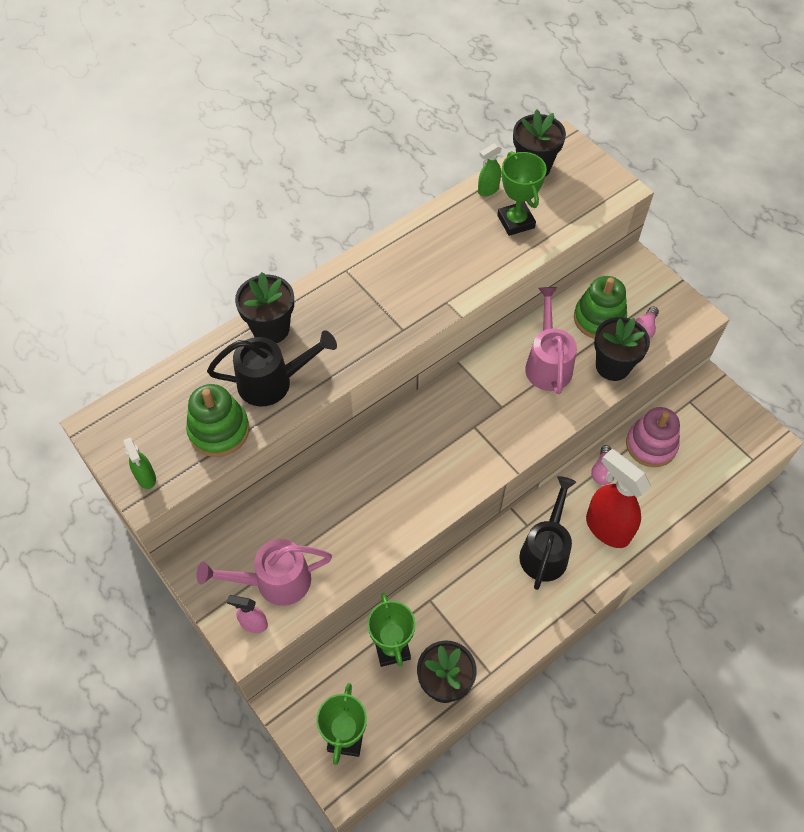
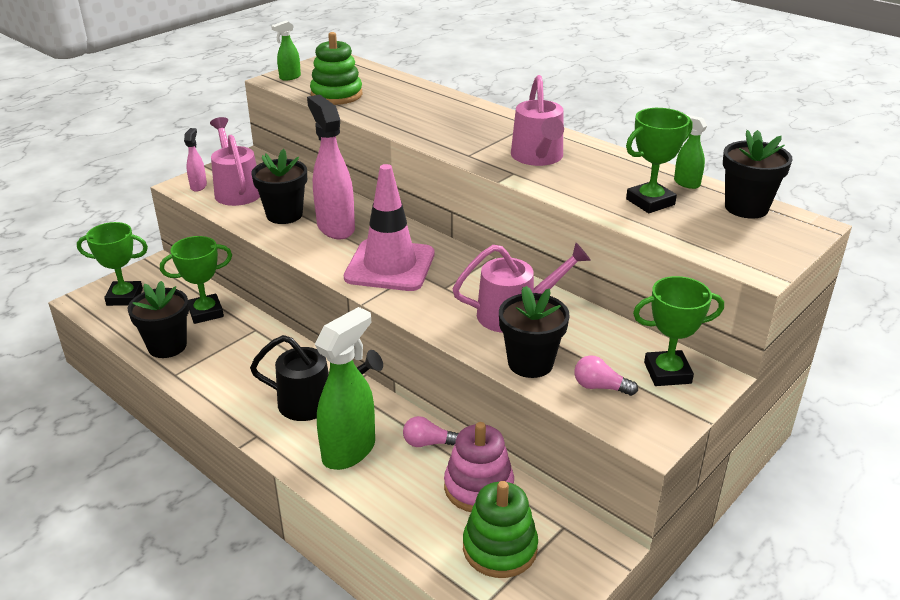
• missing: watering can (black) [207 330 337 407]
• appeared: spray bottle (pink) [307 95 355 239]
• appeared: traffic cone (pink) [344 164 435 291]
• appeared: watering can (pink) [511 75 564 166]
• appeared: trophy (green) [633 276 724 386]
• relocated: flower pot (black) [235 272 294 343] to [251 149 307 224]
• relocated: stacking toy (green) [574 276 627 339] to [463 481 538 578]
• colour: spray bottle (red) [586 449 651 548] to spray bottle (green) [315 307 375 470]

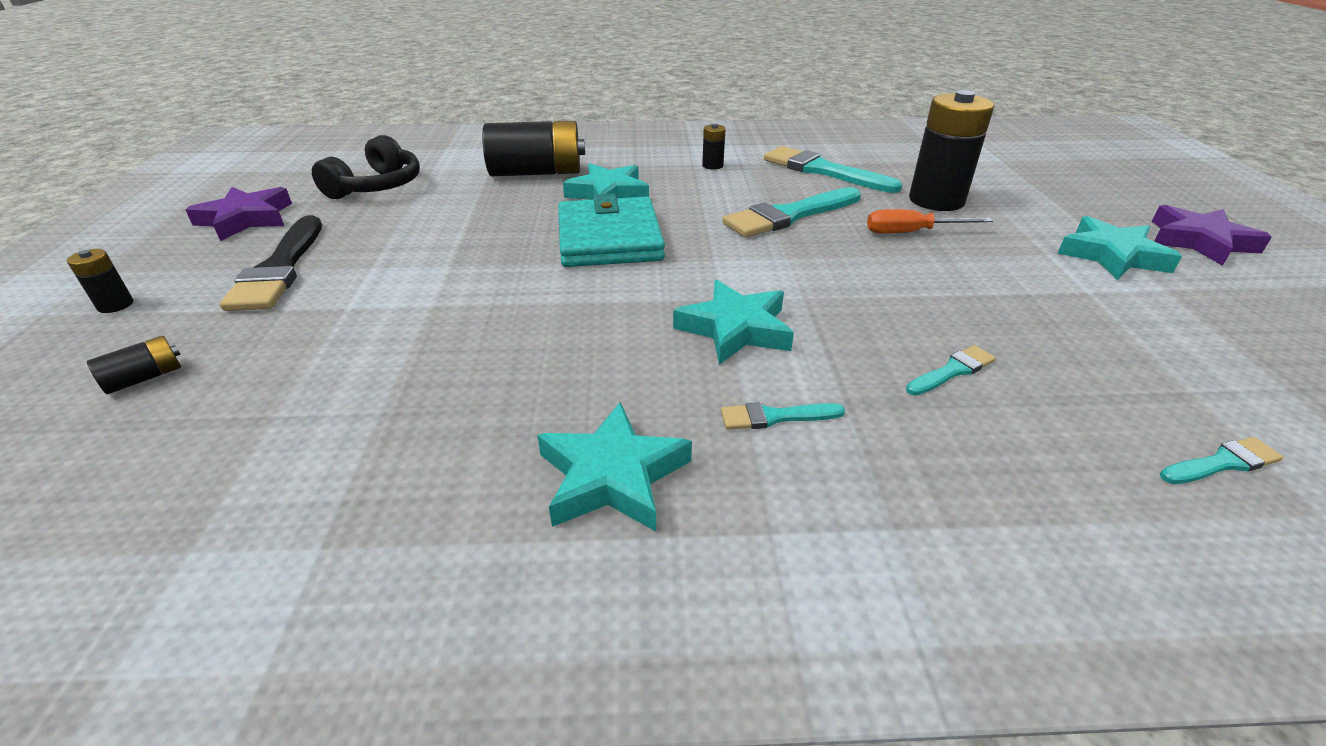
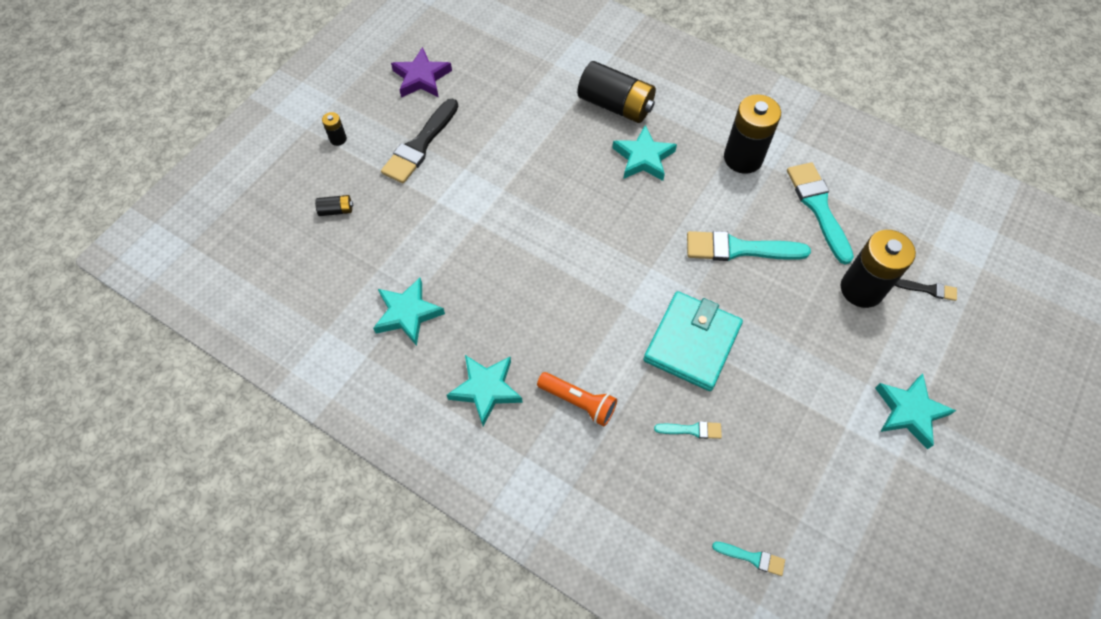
• missing: headphones (black) [312 135 420 199]
• missing: screwdriver (orange) [867 209 993 234]
• missing: star (purple) [1152 205 1272 266]
• appeared: brush (black) [895 279 957 301]
• relocated: wallet (turquoise) [558 193 665 267] to [643 291 743 391]
• relocated: star (turquoise) [673 280 794 365] to [373 278 445 346]
• exchanged: brush (turquoise) [721 402 845 430] to flashlight (orange) [537 372 617 426]
• size: battery (black) [702 124 726 170] = [724 94 781 174] x2.27

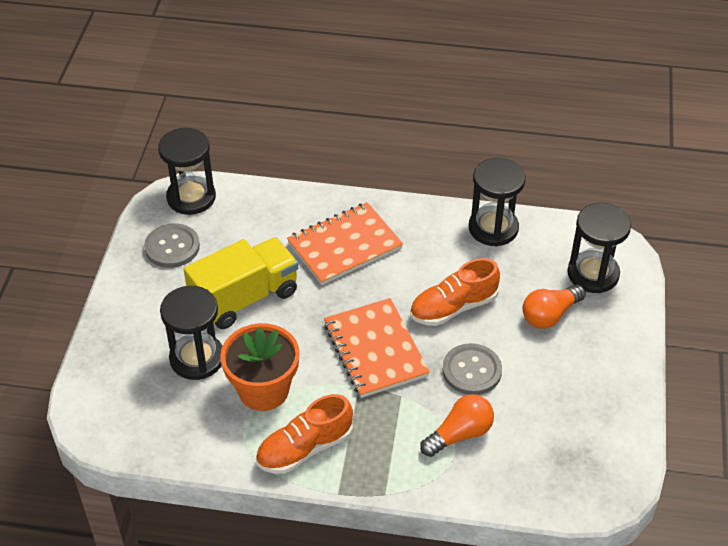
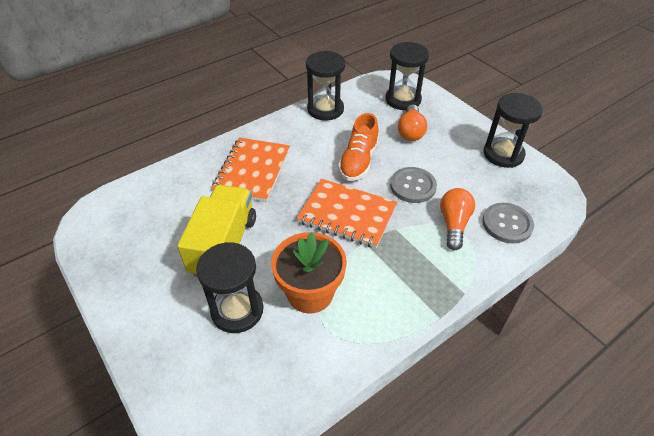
• missing: shoe (orange) [256 394 353 474]
• relocated: button (grey) [144 223 200 268] to [482 203 534 244]
• relocated: hourglass (black) [158 128 216 215] to [484 93 543 168]

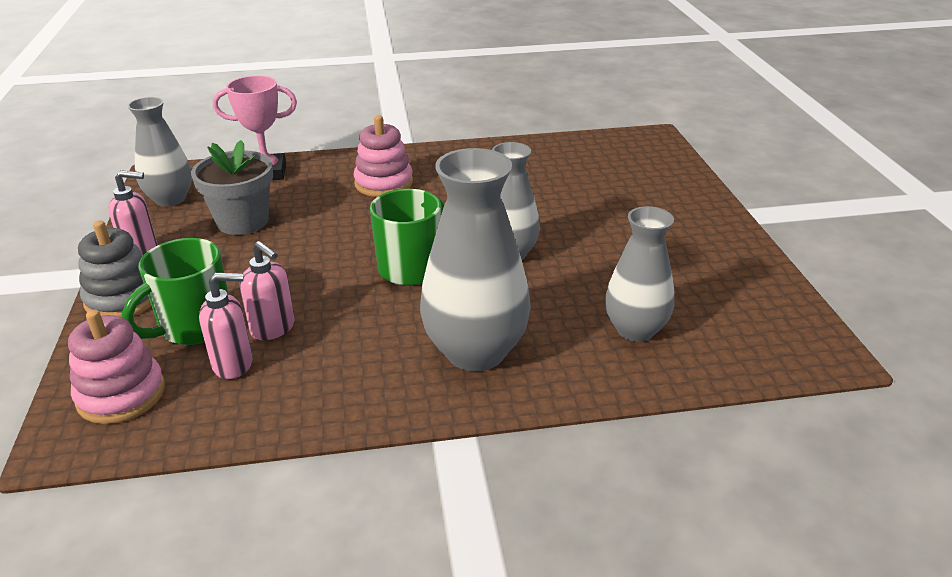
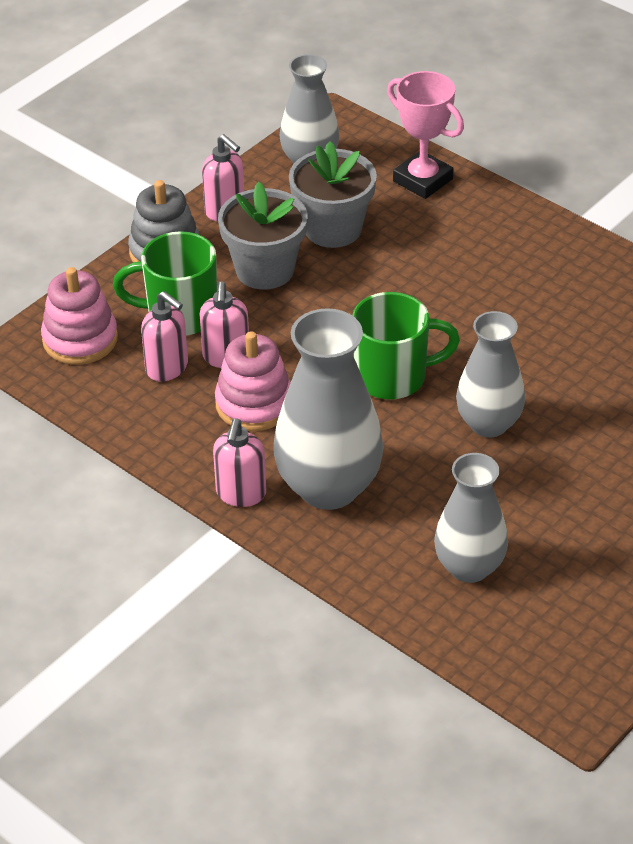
• appeared: soap dispenser (pink) [213 418 266 507]
• appeared: flower pot (grey) [218 182 308 290]
• relocated: stacking toy (pink) [354 115 413 197] to [215 331 291 431]

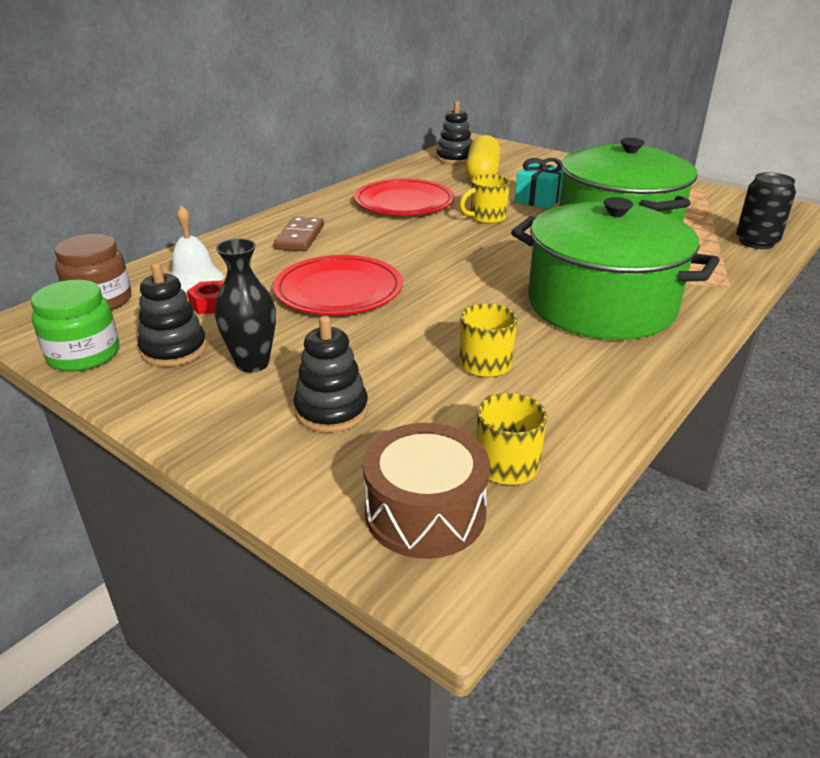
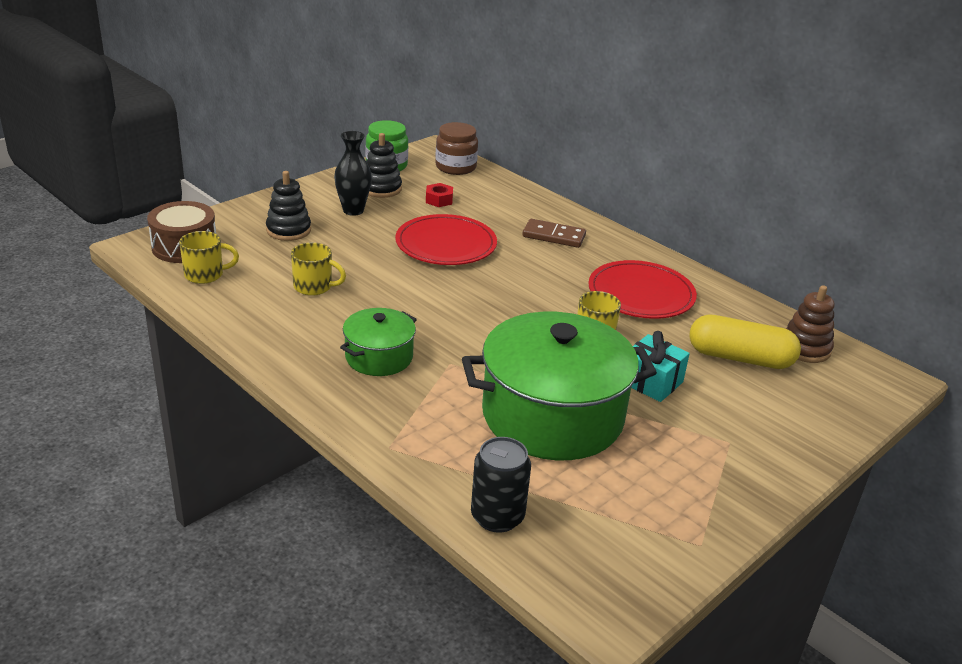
• missing: bell (white) [170 205 224 292]
• colour: stacking toy (black) [436 101 472 164] to stacking toy (brown) [786 285 835 363]
• size: pot (green) [511 197 720 340] = [340 308 417 376] x0.51

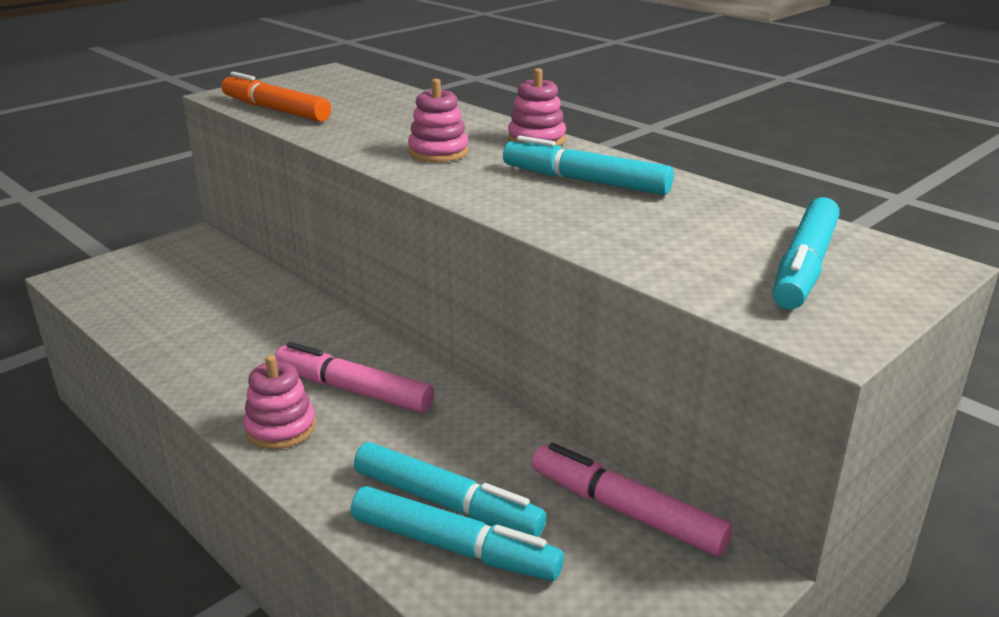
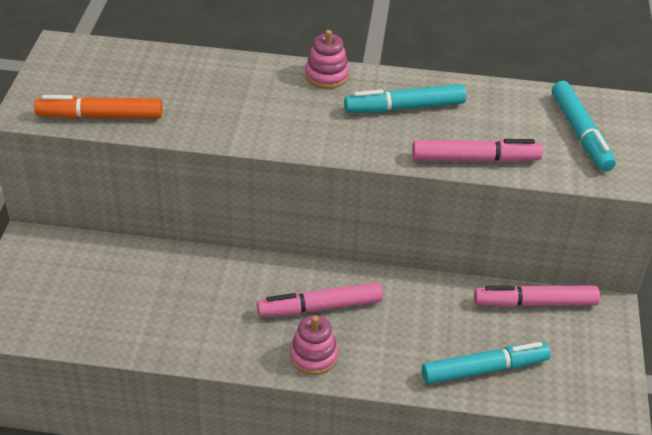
• missing: marker (turquoise) [354 442 547 537]
• missing: stacking toy (pink) [408 79 469 162]
• appeared: marker (pink) [412 139 543 163]

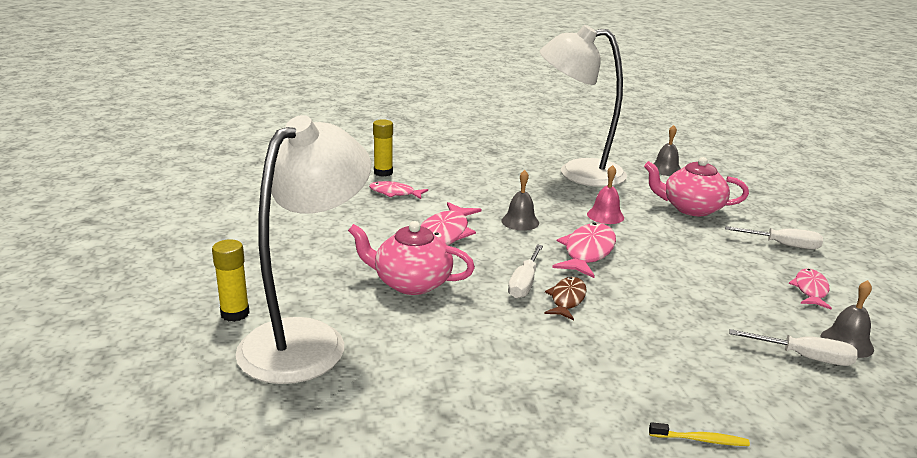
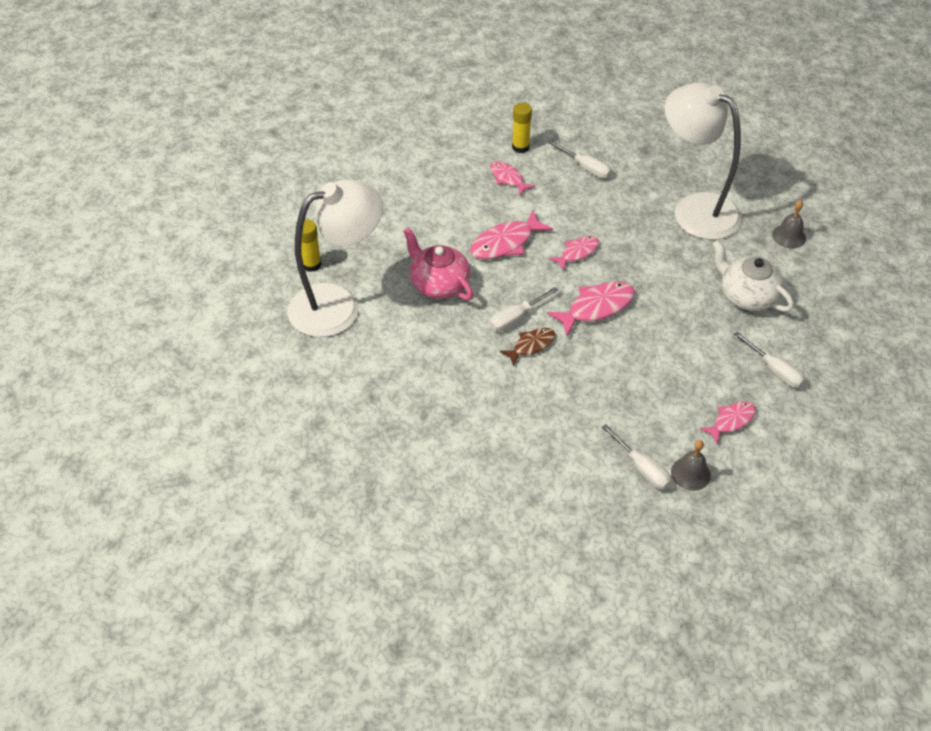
• missing: bell (pink) [587 165 624 224]
• missing: toothbrush (yellow) [649 422 750 446]
• appeared: screwdriver (white) [549 141 612 178]
• exchanged: bell (grey) [501 170 539 231] to fish (pink) [549 236 599 271]
• colour: teapot (pink) [644 157 749 216] to teapot (white) [712 240 794 312]

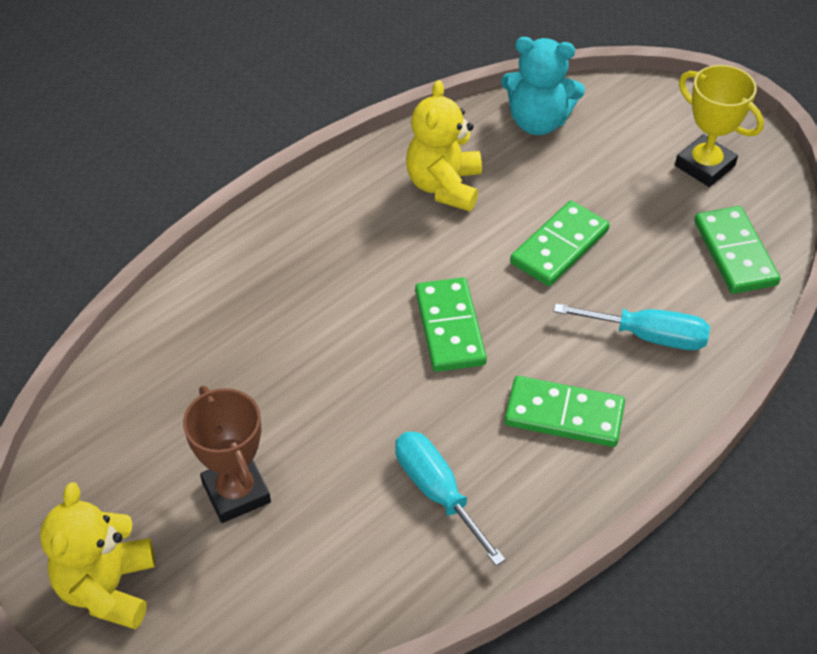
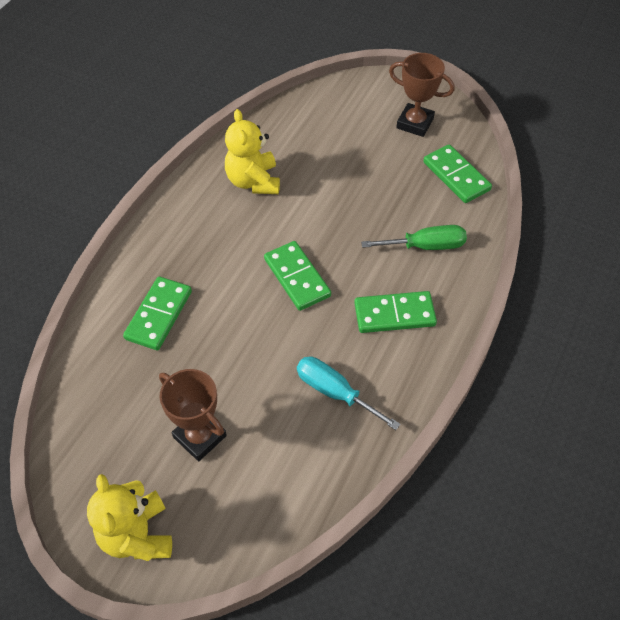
• missing: teddy bear (turquoise) [501 37 585 135]
• relocated: domino (green) [510 201 610 286] to [123 277 192 350]
• colour: screwdriver (turquoise) [553 303 710 350] to screwdriver (green) [361 225 467 250]
• colour: trophy (yellow) [675 65 764 187] to trophy (brown) [389 53 455 137]

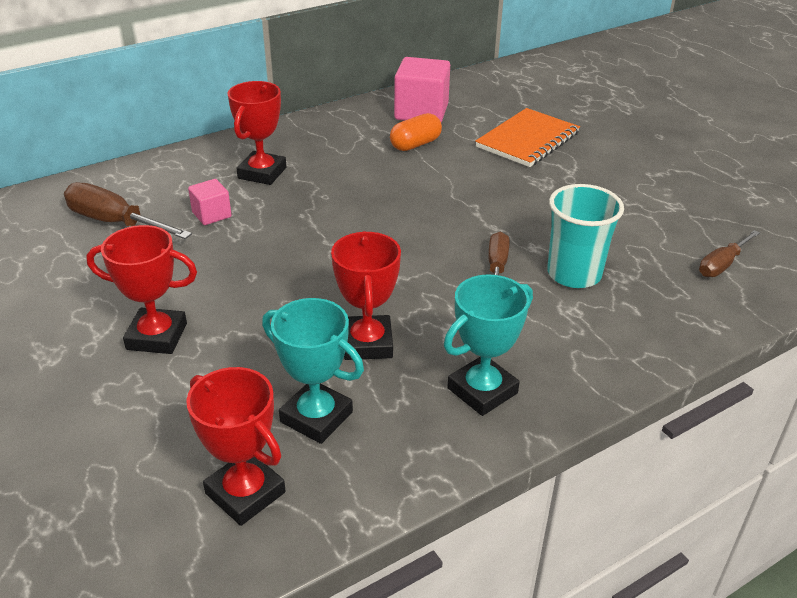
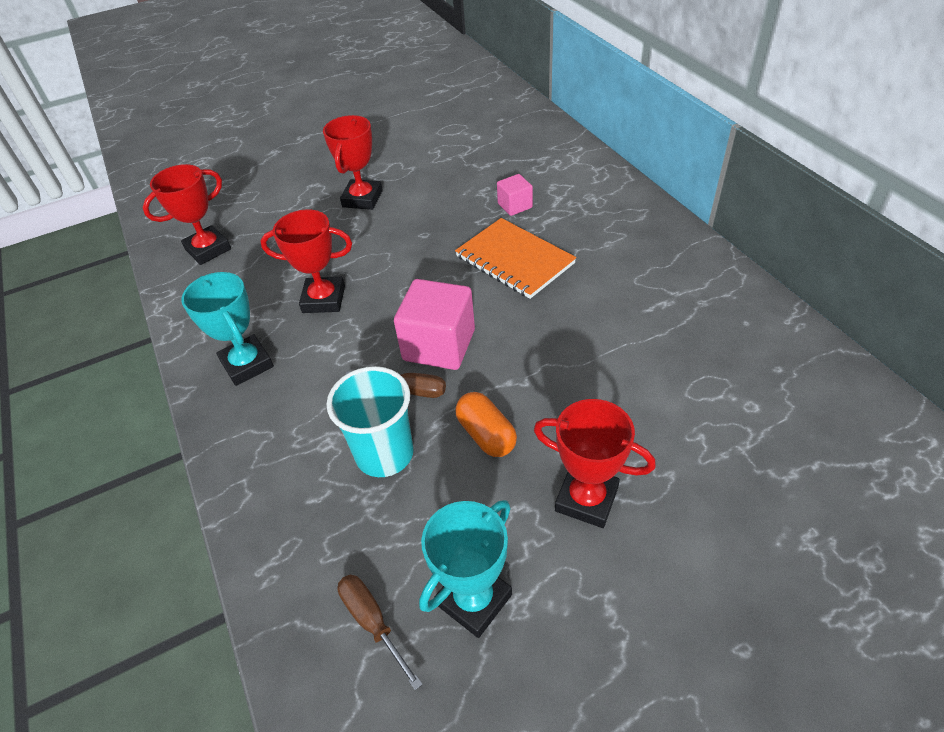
• missing: screwdriver (brown) [64 182 192 239]
• relocated: trophy (red) [227 81 286 185] to [534 399 656 528]
• relocated: trophy (turquoise) [262 298 364 444] to [419 500 512 638]
• relocated: capsule (orange) [390 113 442 151] to [455 392 517 457]
• relocated: cube (pink) [394 57 450 122] to [394 279 475 370]
• relocated: notebook (orange) [475 108 580 167] to [455 218 576 299]

